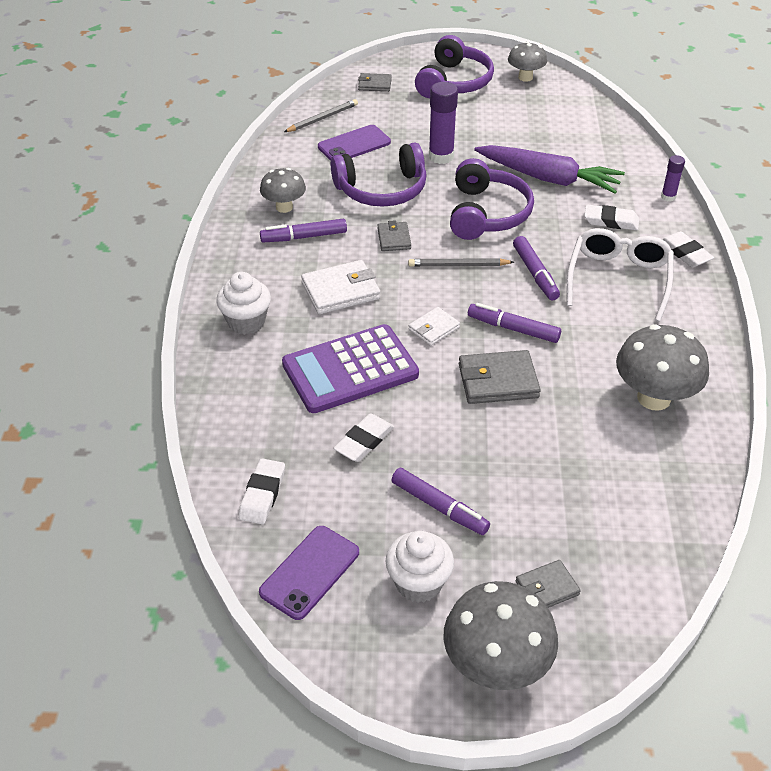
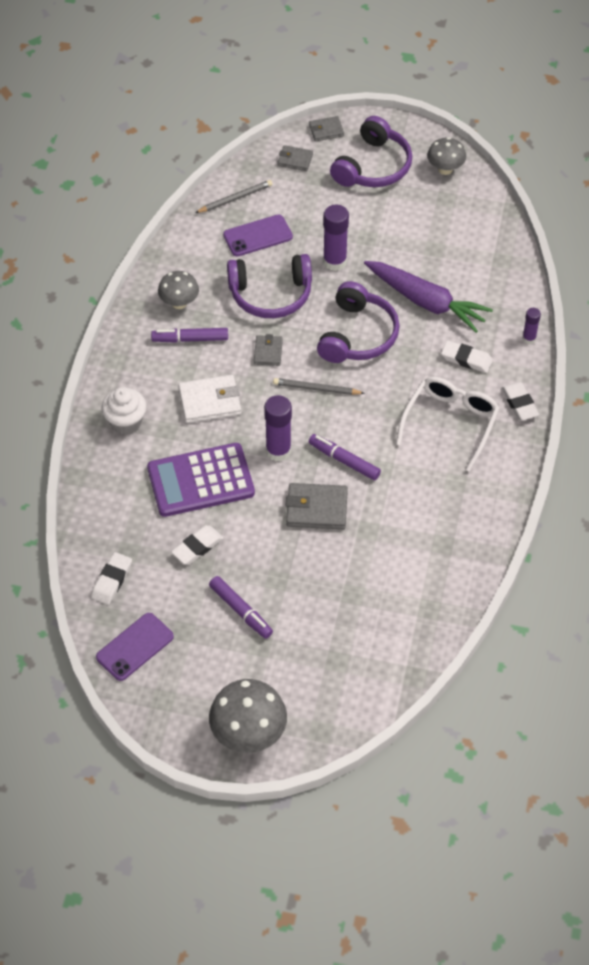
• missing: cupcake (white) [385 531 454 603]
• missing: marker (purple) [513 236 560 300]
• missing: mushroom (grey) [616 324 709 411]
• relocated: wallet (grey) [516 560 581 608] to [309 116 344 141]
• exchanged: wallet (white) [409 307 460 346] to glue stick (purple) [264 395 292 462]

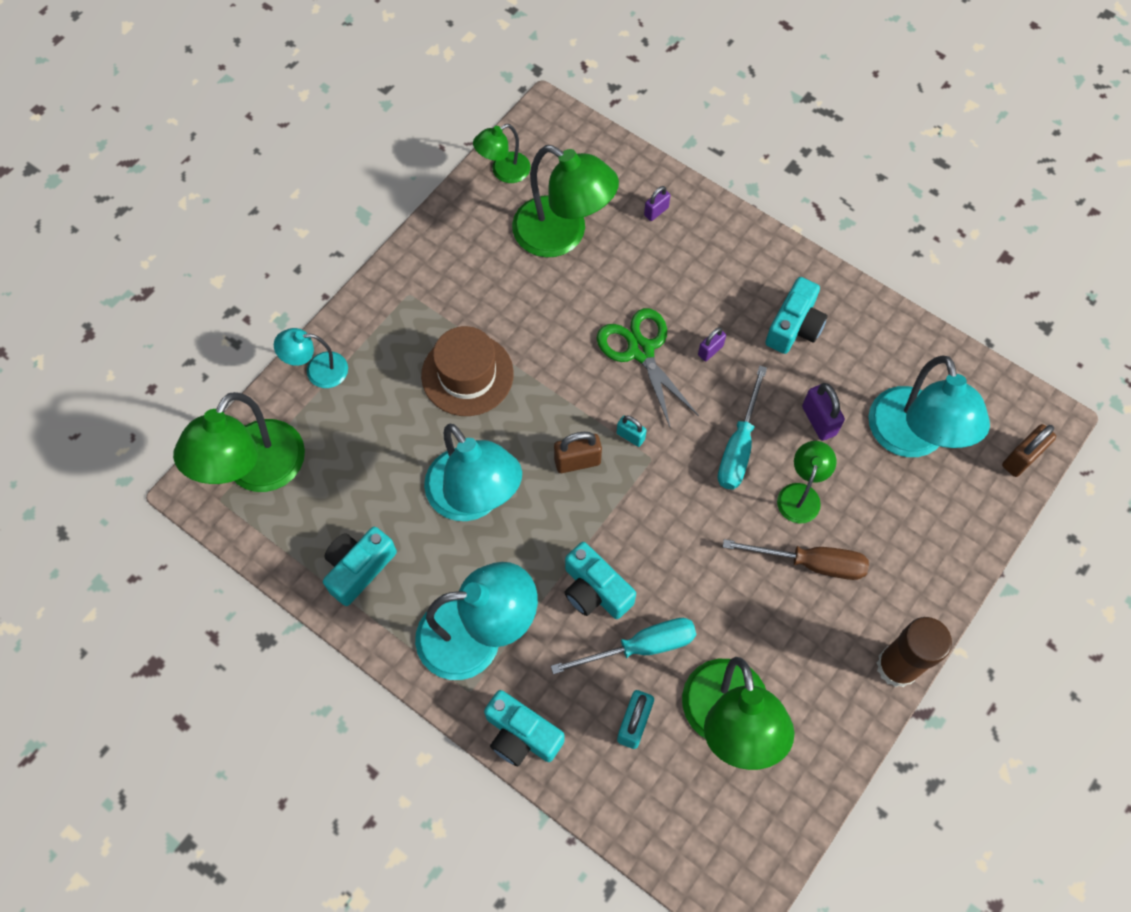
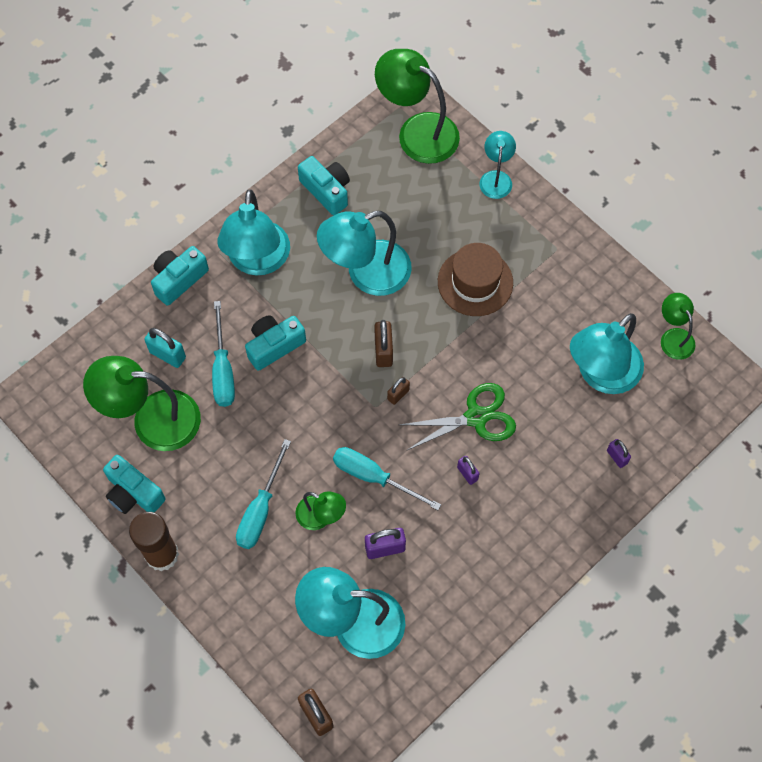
• relocated: camera (turquoise) [765 277 828 354] to [103 455 166 514]
• colour: lamp (green) [512 145 619 257] to lamp (turquoise) [570 313 644 394]
• colour: padlock (turquoise) [617 415 647 447] to padlock (brown) [387 377 410 405]
• colour: screwdriver (brown) [723 539 869 580] to screwdriver (turquoise) [236 439 291 549]

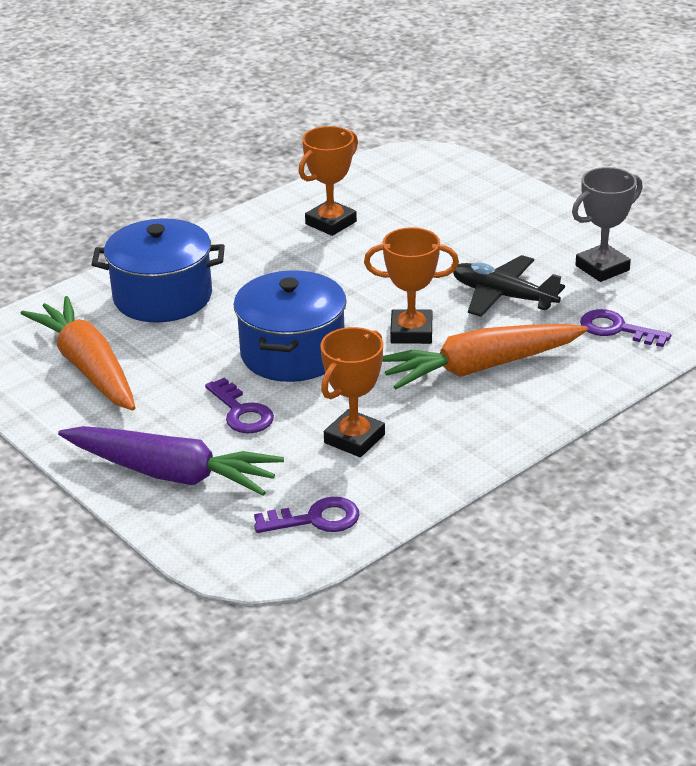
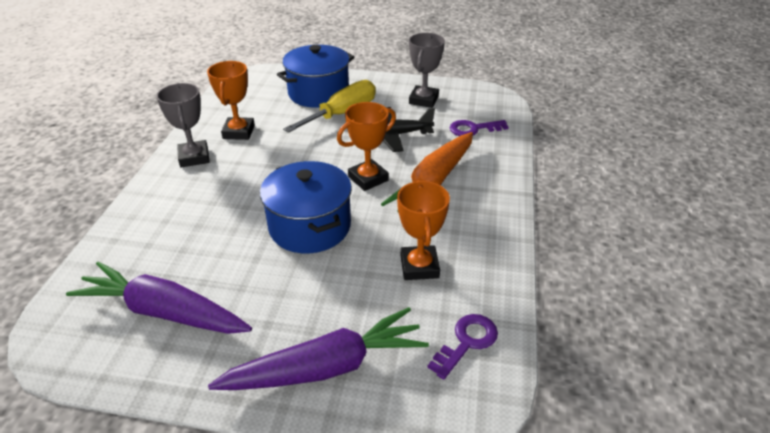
• missing: key (purple) [205 378 274 433]
• appeared: trophy (grey) [156 83 210 167]
• appeared: screwdriver (yellow) [283 80 376 133]
• relocated: pot (blue) [91 219 225 323] to [277 45 354 108]
• colour: carrot (orange) [20 296 135 411] to carrot (purple) [66 262 252 334]

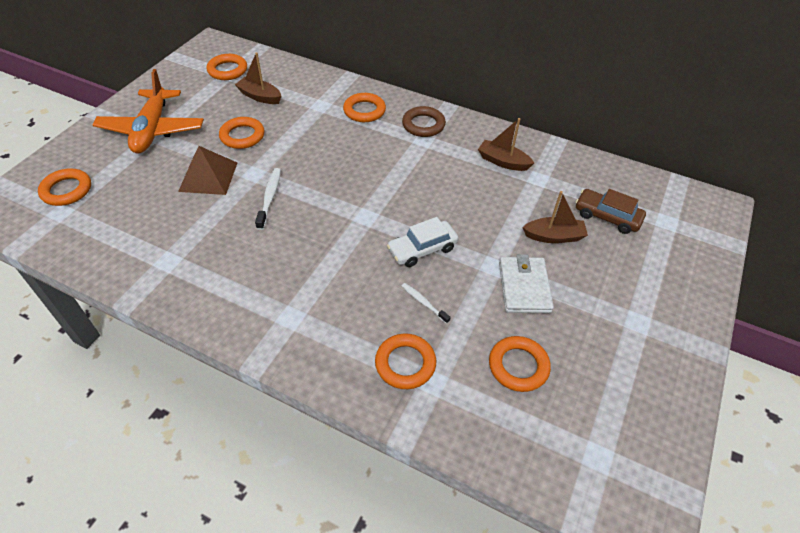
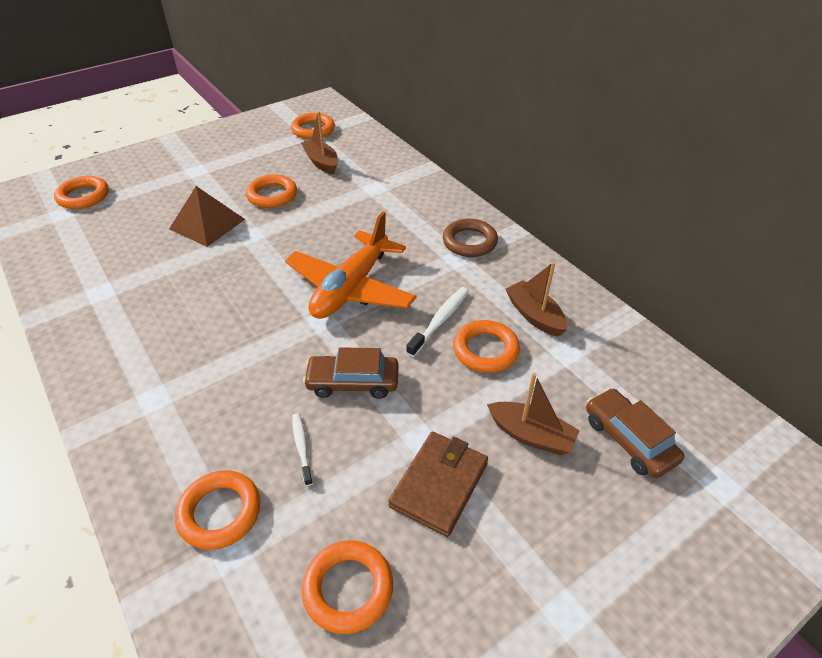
• relocated: plane (orange) [92 69 204 154] to [285 212 417 319]
• relocated: toothbrush (white) [255 168 281 230] to [406 287 469 357]
• relocated: ring (orange) [343 93 386 122] to [453 320 520 373]
• colour: car (white) [387 217 459 267] to car (brown) [303 347 399 399]
• colour: wallet (white) [499 254 554 313] to wallet (brown) [388 432 488 537]

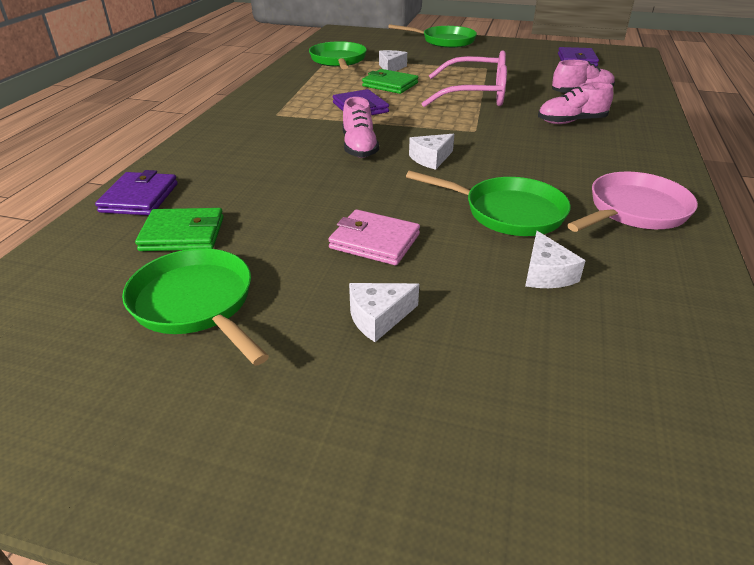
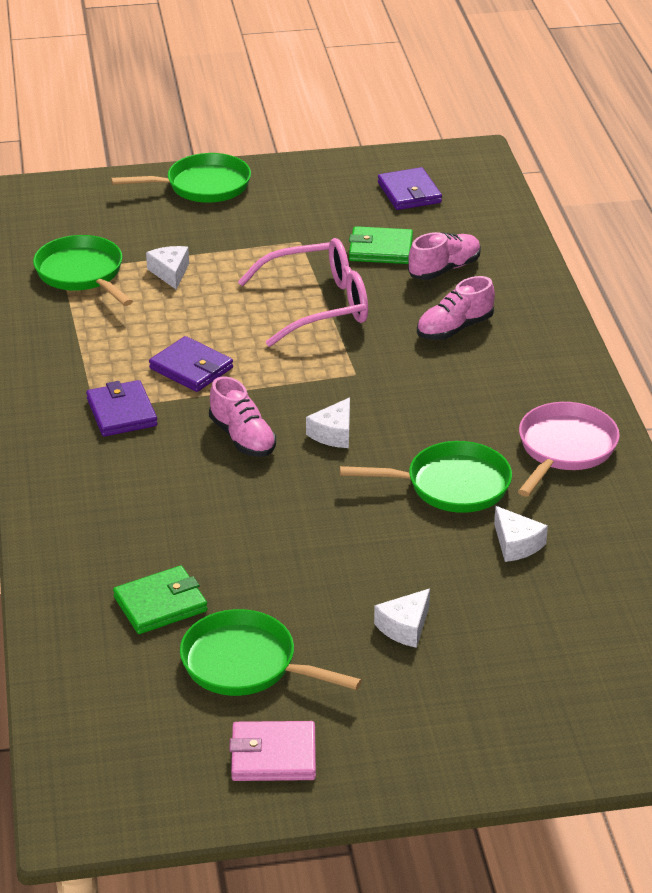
• relocated: wallet (purple) [95 170 178 215] to [86 380 158 437]
• relocated: wallet (pink) [328 209 420 265] to [229 721 316 781]
• relocated: wallet (green) [362 69 418 94] to [349 226 413 264]

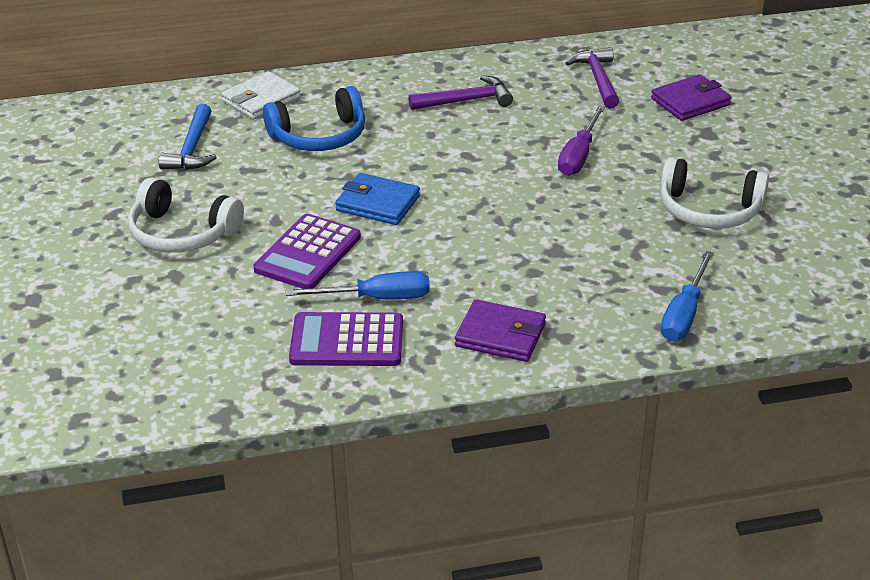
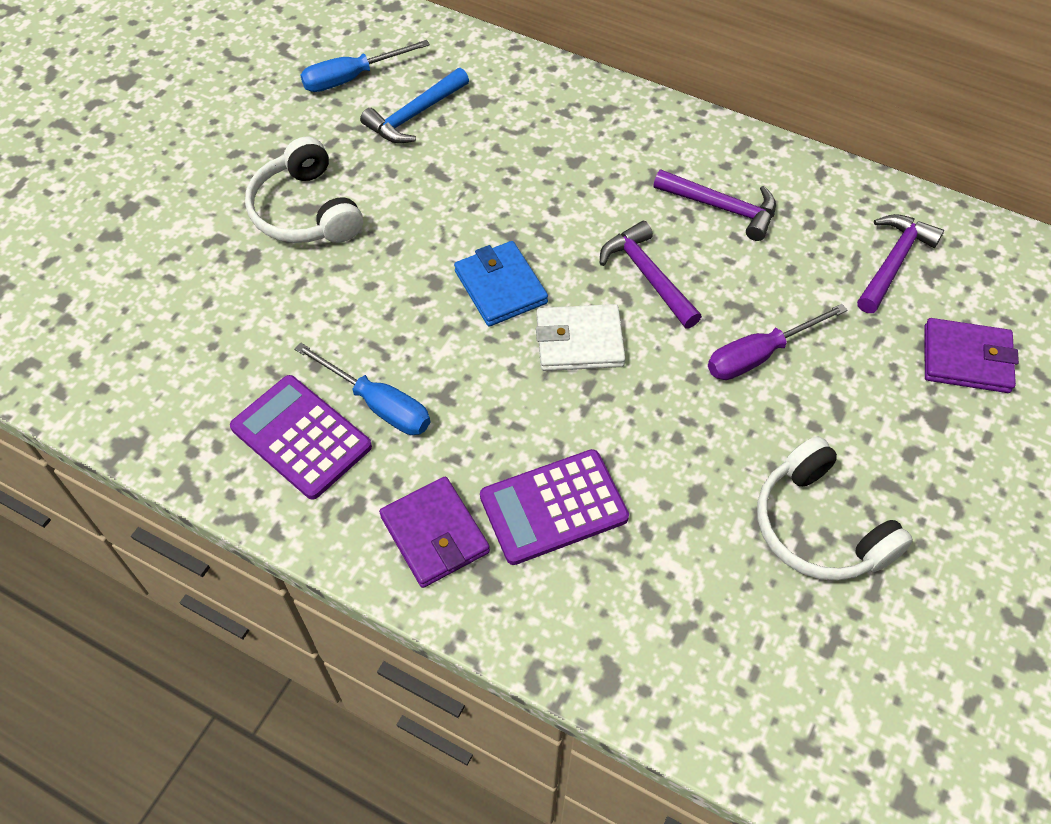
• missing: headphones (blue) [263 86 365 151]
• appeared: hammer (purple) [600 221 702 328]
• relocated: wallet (white) [221 71 301 120] to [536 304 625 371]
• relocated: calculator (purple) [253 214 361 289] to [480 449 629 565]
• relocated: screwdriver (blue) [661 251 714 341] to [300 40 430 92]

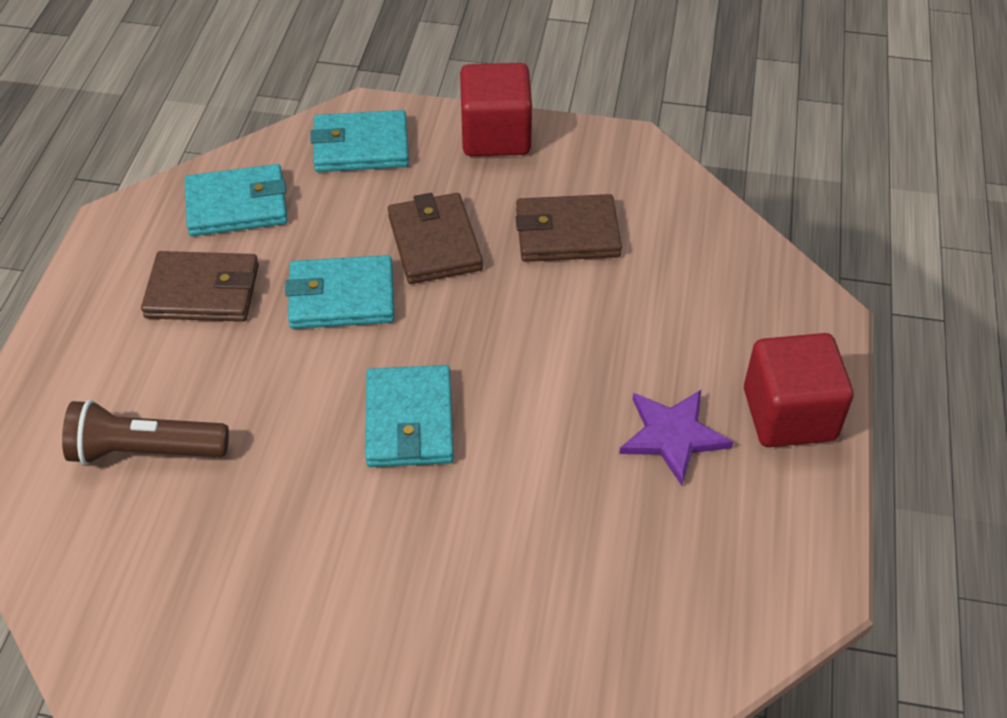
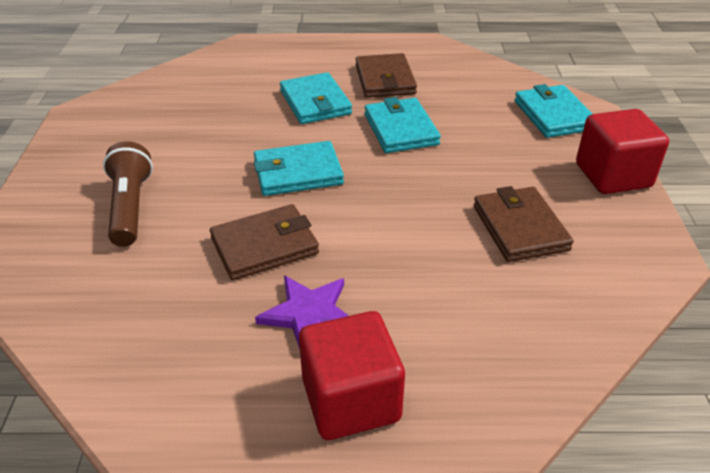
• relocated: flashlight (brown) [62 400 229 465] to [103 141 153 247]
• relocated: wallet (turquoise) [185 164 288 236] to [280 72 352 124]
• relocated: wallet (brown) [388 193 483 284] to [210 204 319 280]

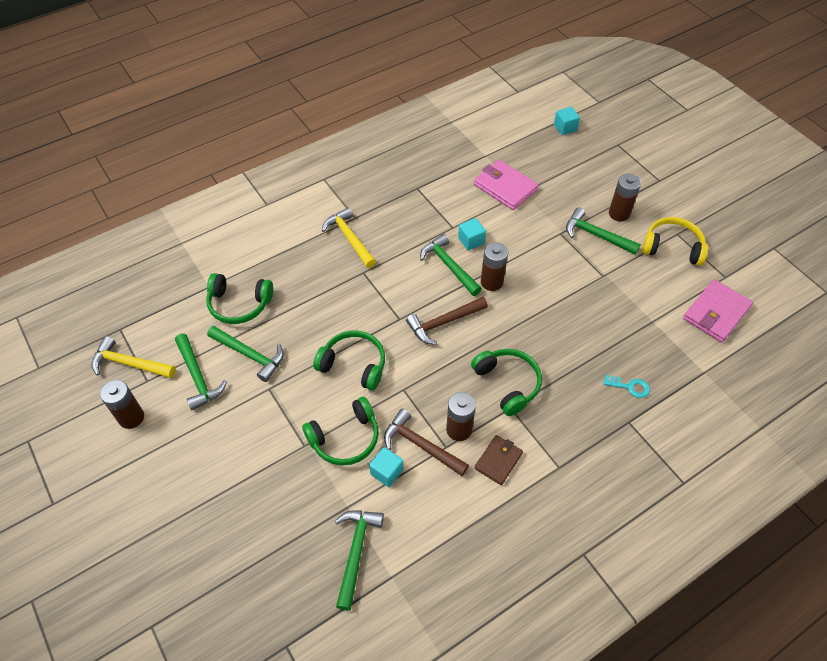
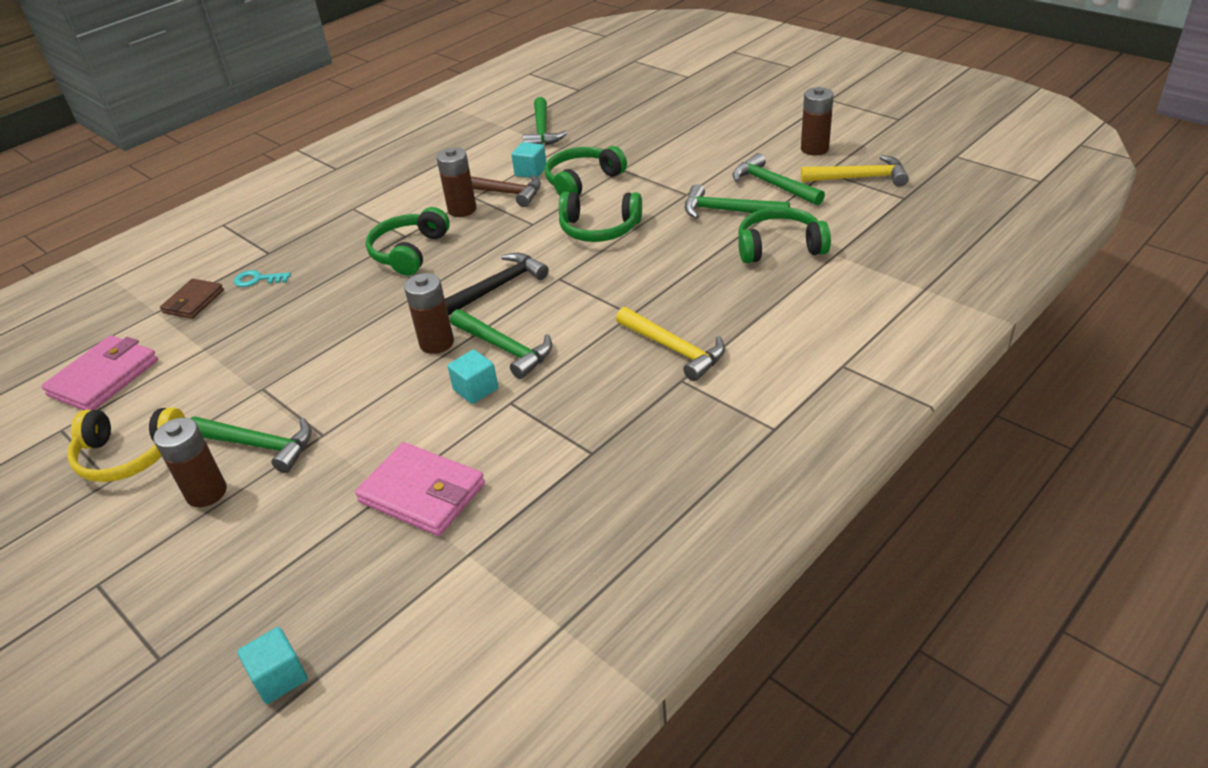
• relocated: wallet (brown) [474 435 523 485] to [160 279 224 319]
• colour: hammer (brown) [406 297 488 345] to hammer (black) [445 253 549 315]
• spun: headphones (green) [471 349 542 416] = [366 207 450 276] 60 degrees clockwise

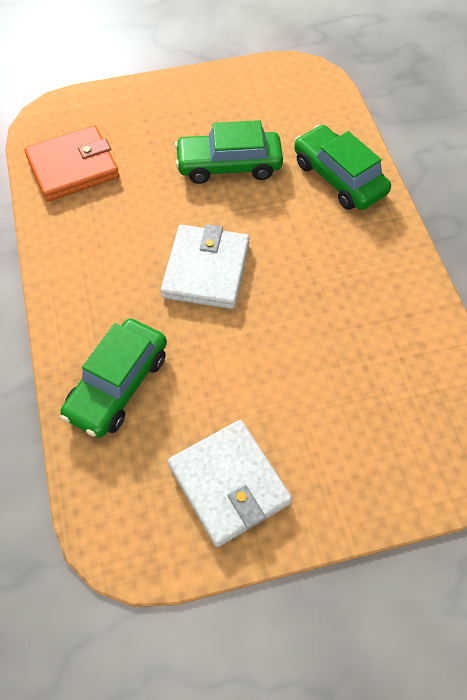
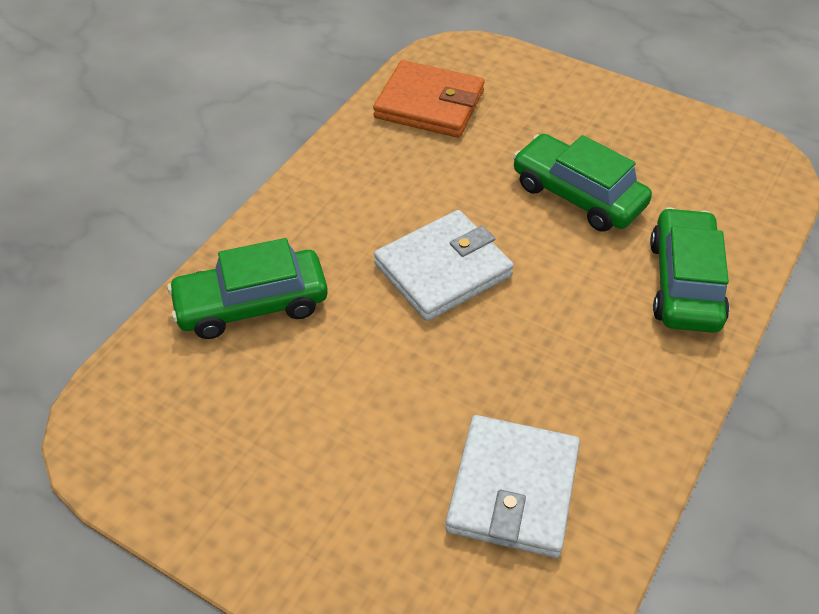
• relocated: wallet (white) [168 420 292 547] to [445 415 580 558]

